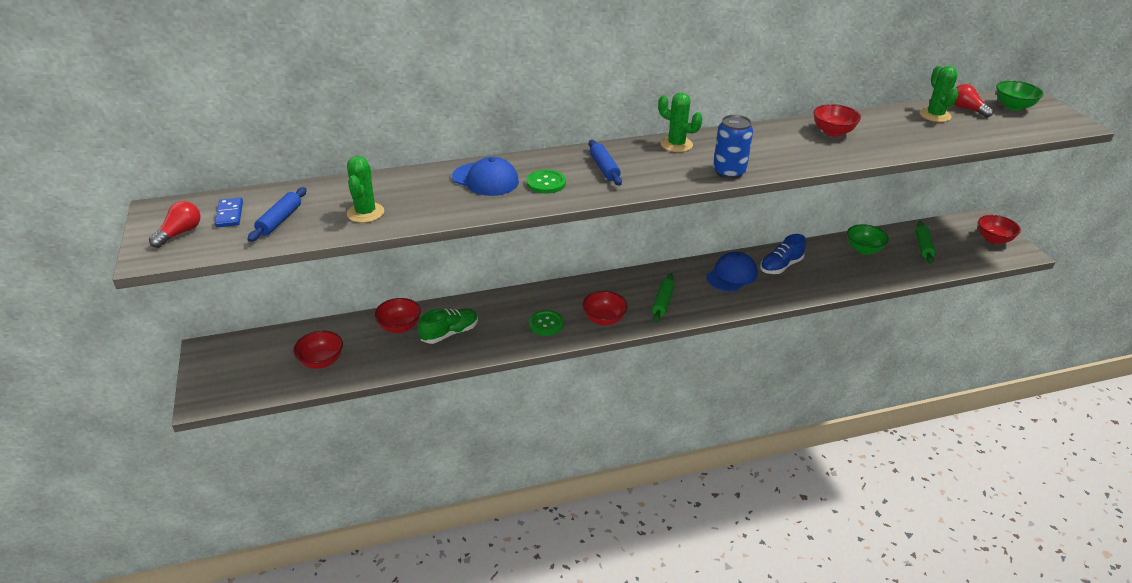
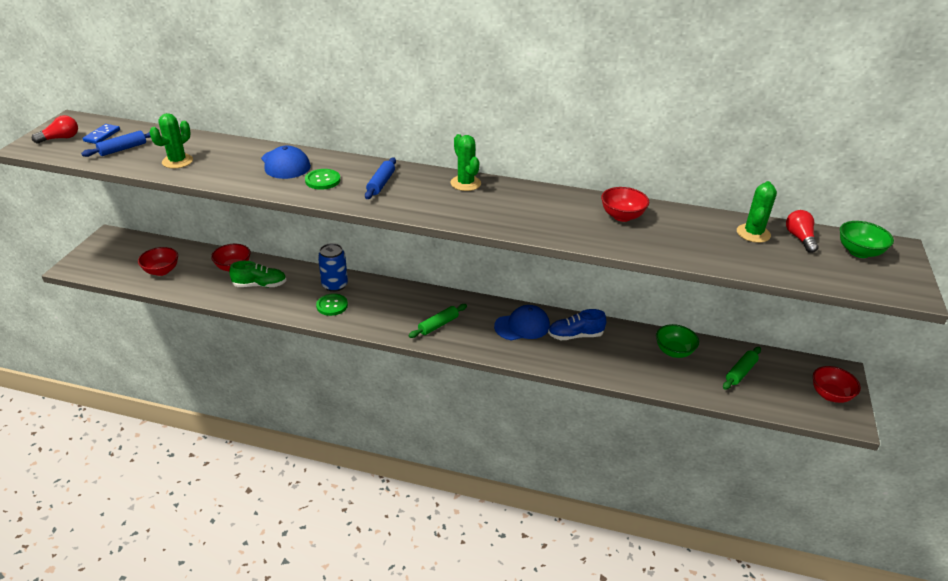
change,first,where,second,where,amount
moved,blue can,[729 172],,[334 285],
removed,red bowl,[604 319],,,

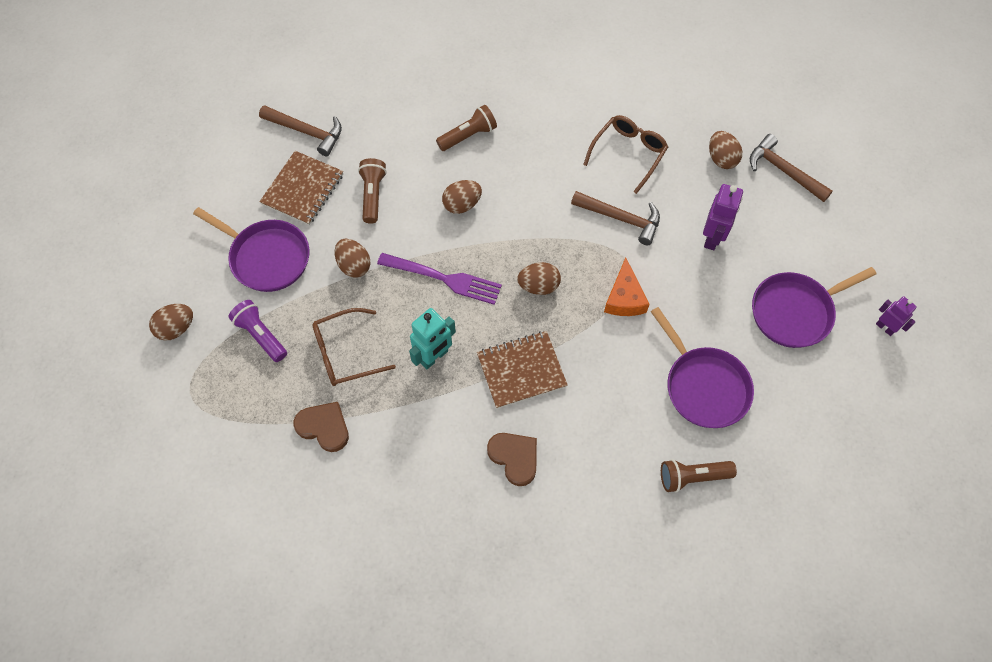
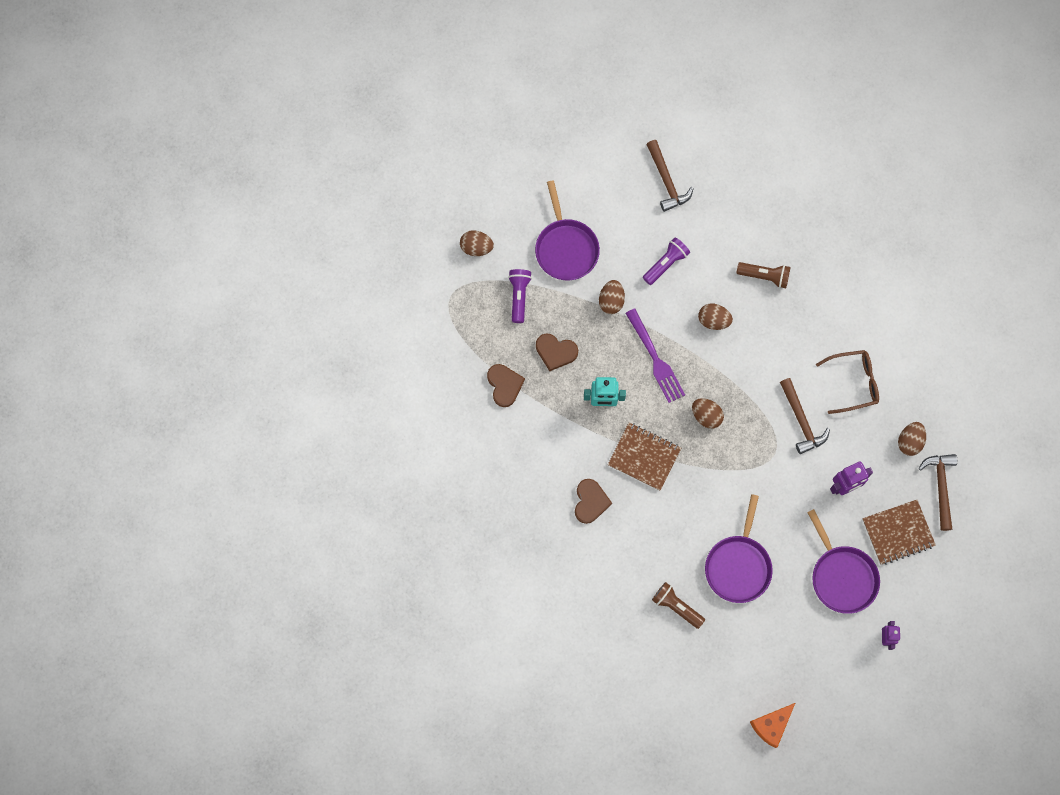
change,first,where,second,where,amount
replaced,brown glasses,[345 353],brown heart,[555 352],
recoloured,brown flashlight,[373 195],purple flashlight,[665 264],
moved,orange cheese,[624 298],,[771 725],
turned,purple pan,[795 312],,[842 577],135 degrees counterclockwise
moved,brown notebook,[303 189],,[898 533],

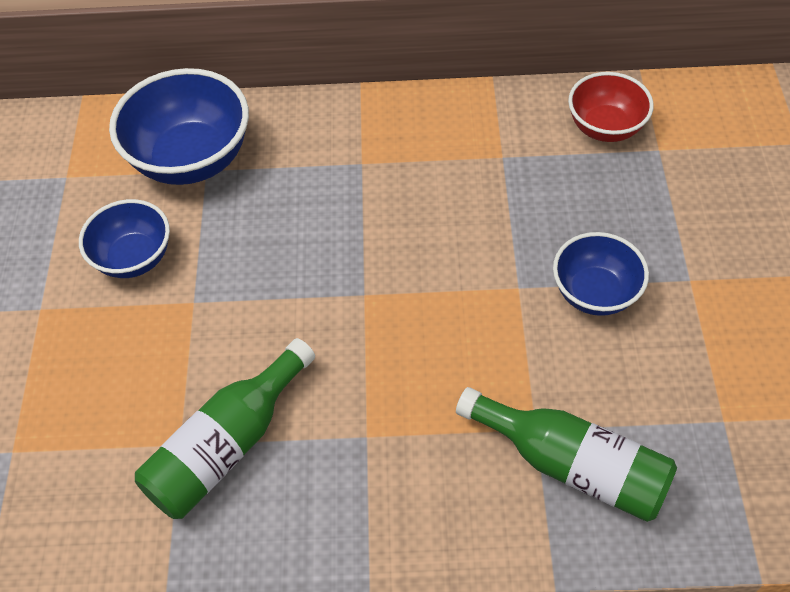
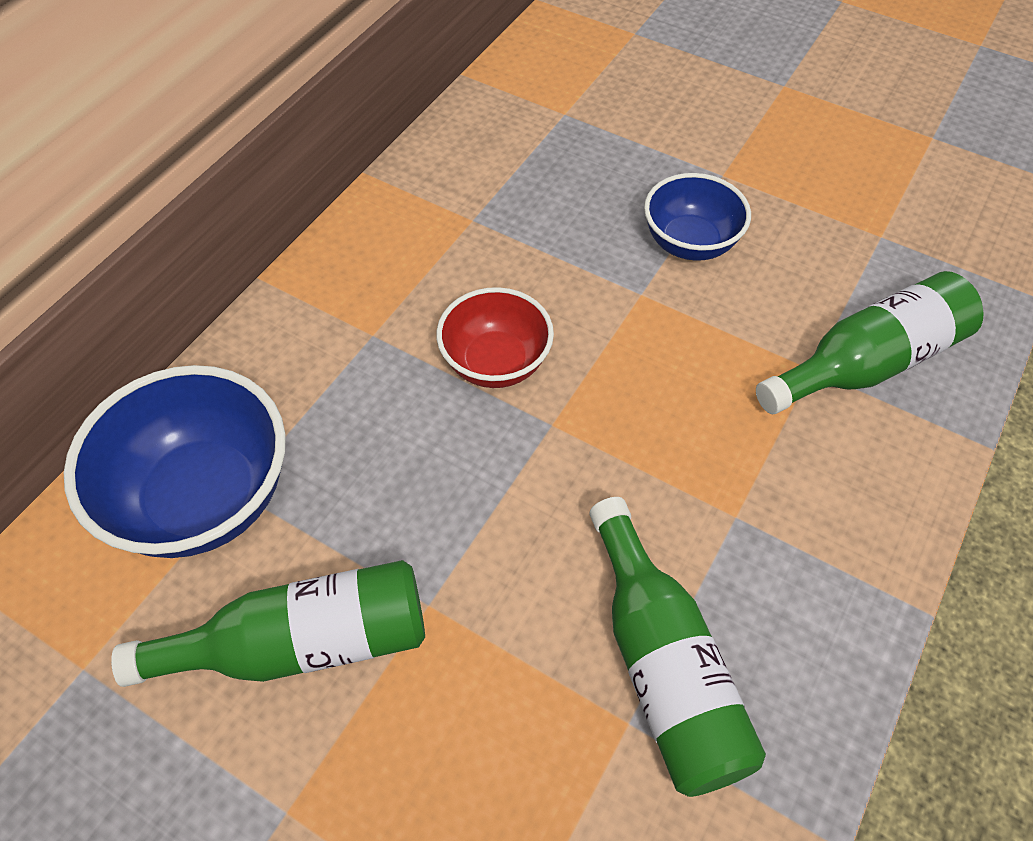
change,first,where,second,where,amount
replaced,blue bowl,[134 258],green bottle,[303 643],
moved,red bowl,[605 127],,[496 363],

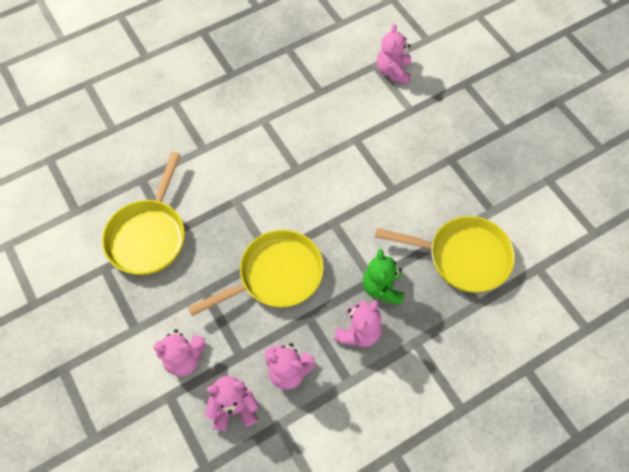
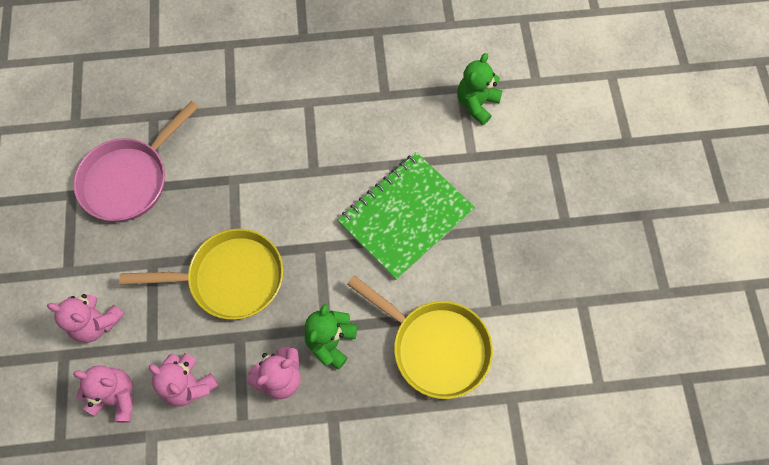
change,first,where,second,where,amount
recoloured,yellow pan,[148 235],pink pan,[130 179],
added,,,green notebook,[406 216],
recoloured,pink teddy bear,[393 72],green teddy bear,[476 104],

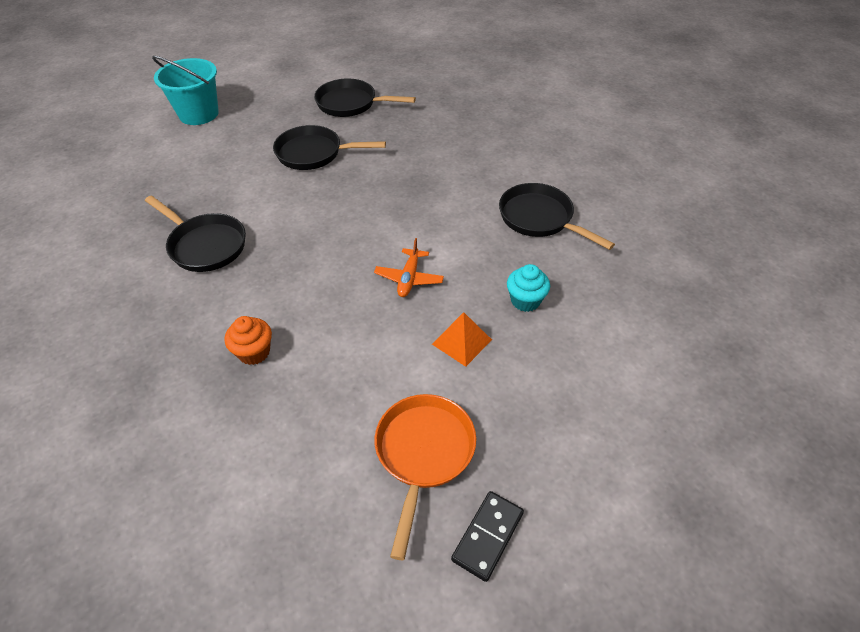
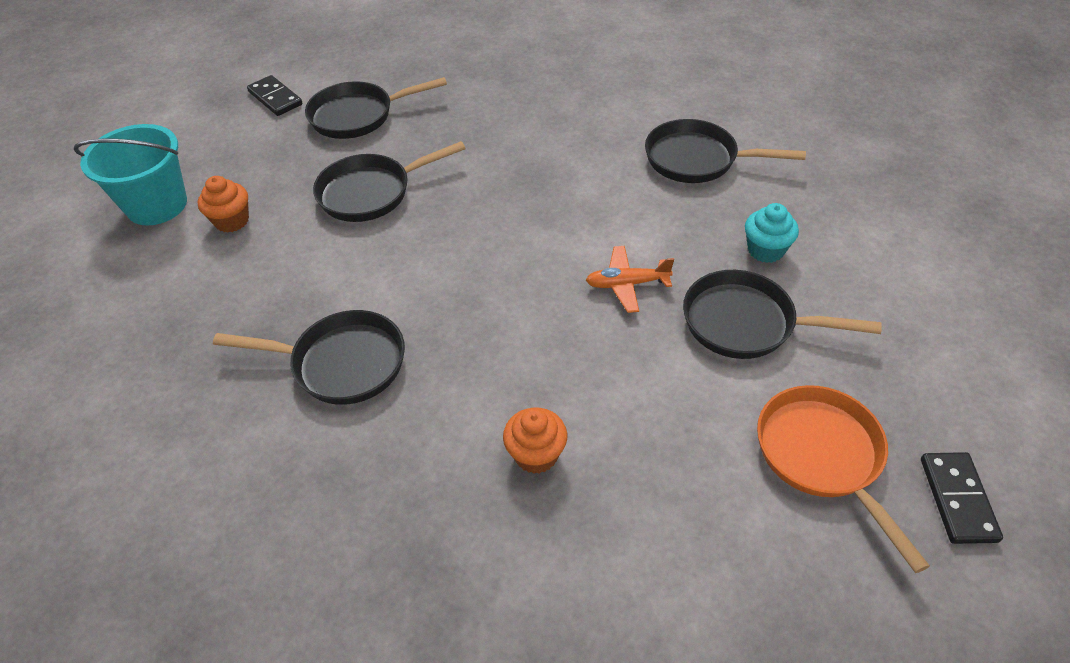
change,first,where,second,where,amount
added,,,orange cupcake,[232 221],
added,,,black domino,[275 98],
turned,orange plane,[409 278],,[627 284],105 degrees clockwise
replaced,orange pyramid,[462 341],black pan,[746 323],

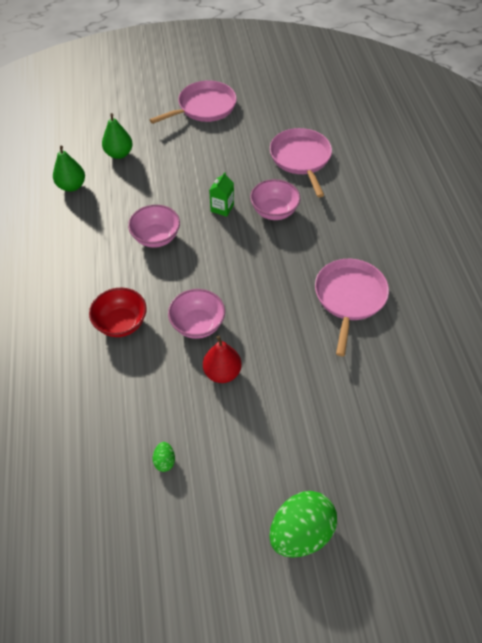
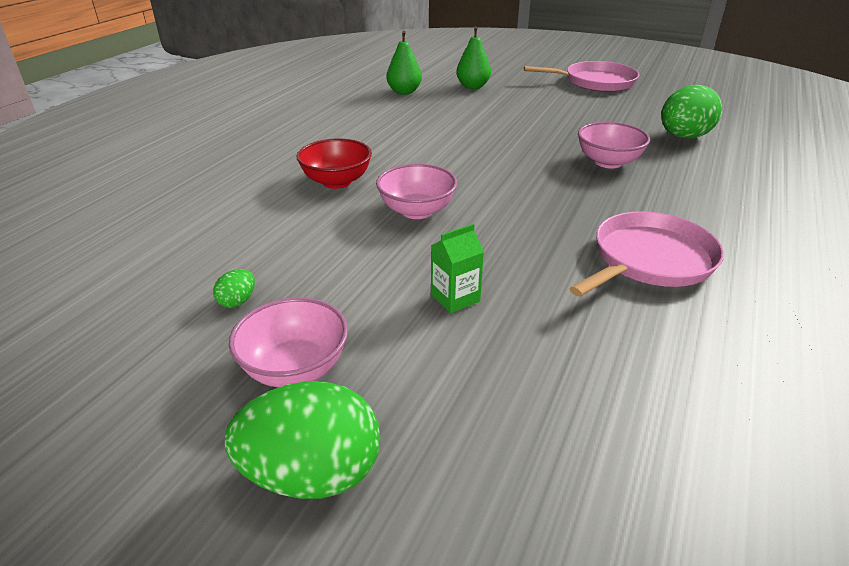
change,first,where,second,where,amount
moved,pink bowl,[156 237],,[295 368],
moved,green carton,[222 208],,[455 298],
replaced,pink pan,[301 159],green egg,[683 137],
removed,red pear,[222 372],,,

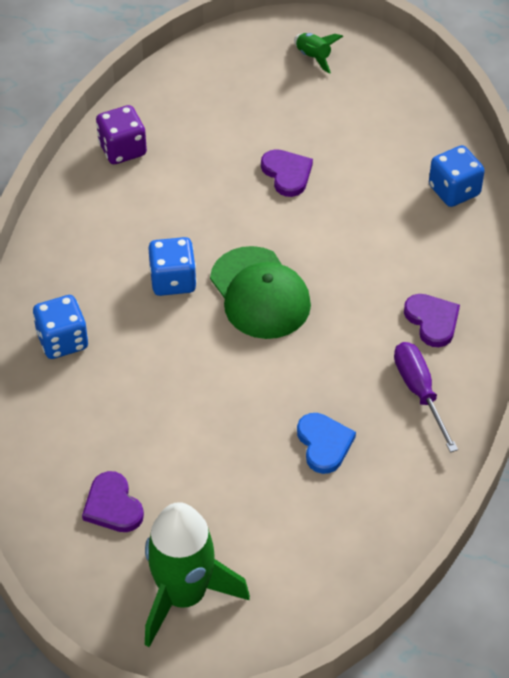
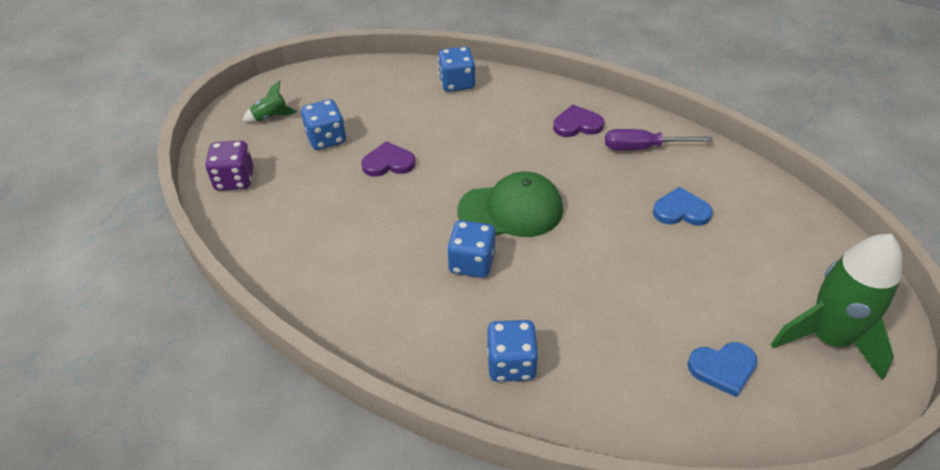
change,first,where,second,where,amount
moved,purple dice,[122 149],,[234 180],
added,,,blue dice,[326 138],
recoloured,purple heart,[113 506],blue heart,[723 368],

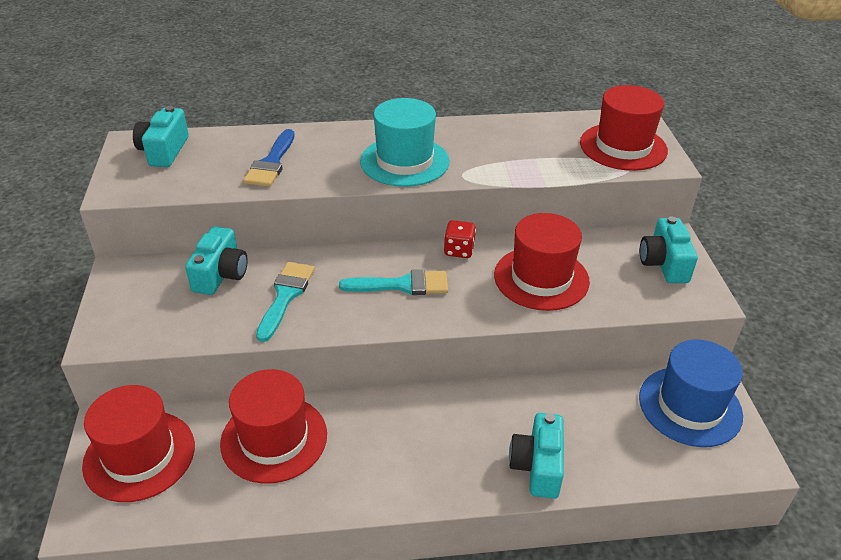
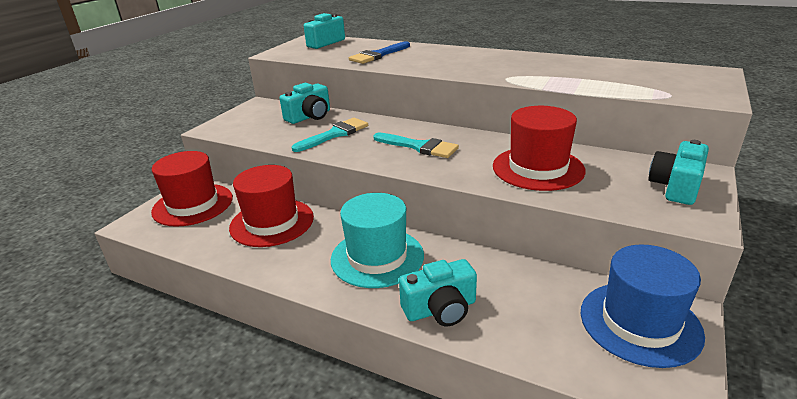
change,first,where,second,where,amount
moved,turquoise hat,[404 161],,[377 257],
turned,turquoise camera,[537 466],,[440 309],150 degrees counterclockwise
removed,red dice,[459 250],,,
removed,red hat,[623 147],,,

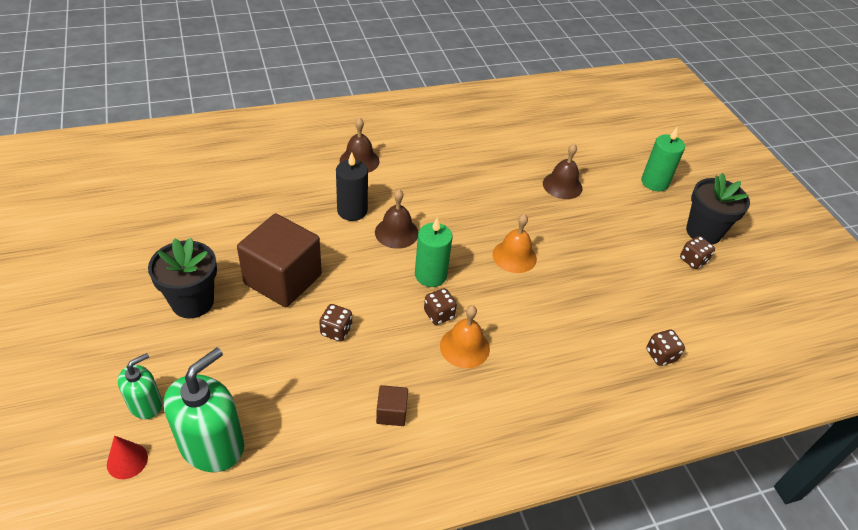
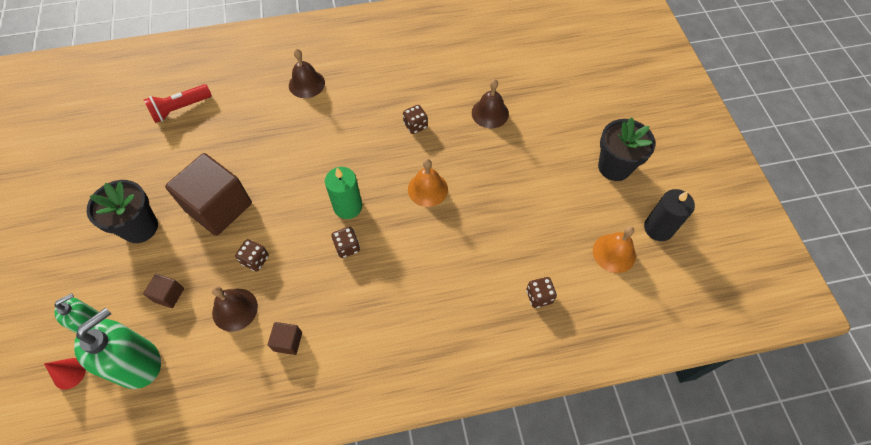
change,first,where,second,where,amount
added,,,brown cube,[169 295],
added,,,red flashlight,[180 109],
moved,brown bell,[396 232],,[235 309],
moved,brown dice,[693 260],,[415 125],
moved,orange bell,[464 347],,[614 253],
moved,black candle,[352 211],,[658 228],
removed,green candle,[654 182],,,

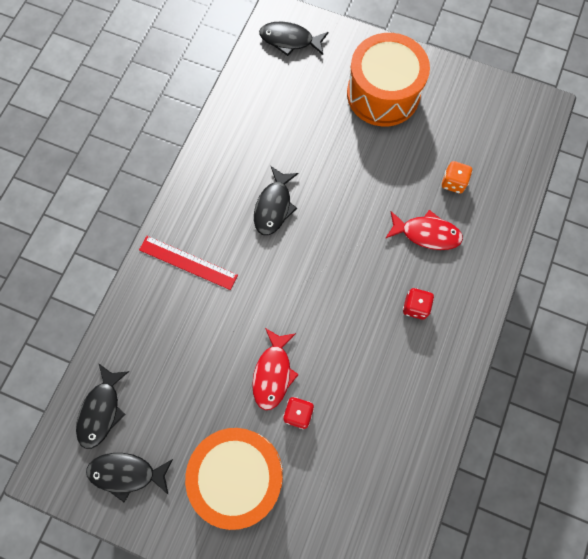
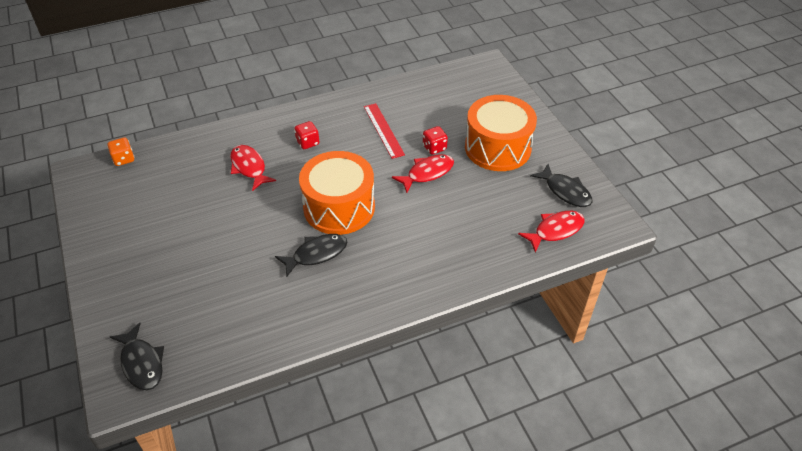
change,first,where,second,where,amount
moved,orange dice,[453 182],,[124 159],
moved,orange drum,[383 94],,[339 207],
moved,red ruler,[188 262],,[383 130],
recoloured,black fish,[101 410],red fish,[555 230],

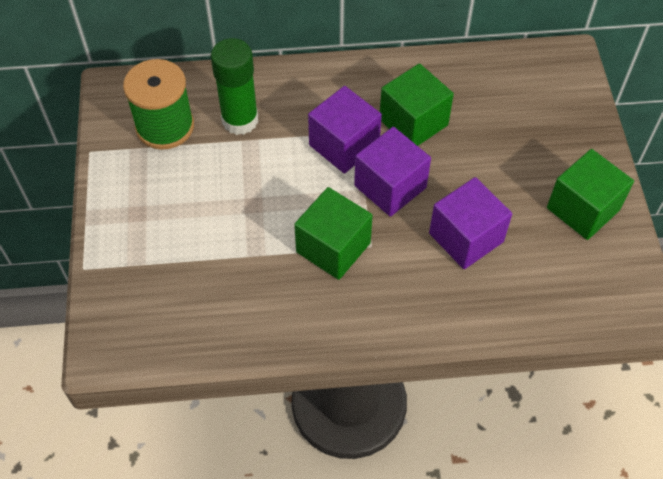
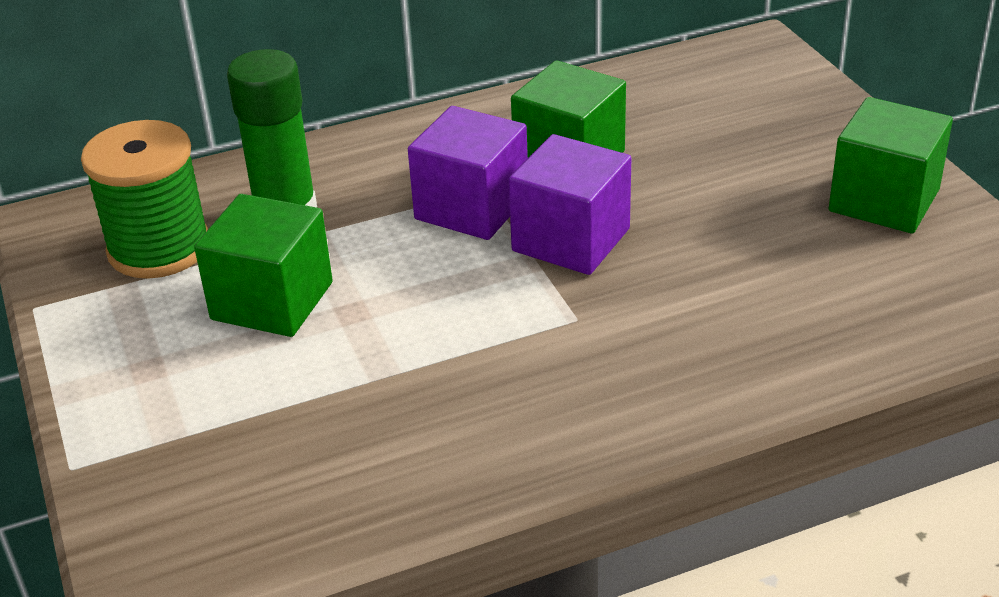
change,first,where,second,where,amount
moved,green cube,[333 247],,[272 301],
removed,purple cube,[466 237],,,

